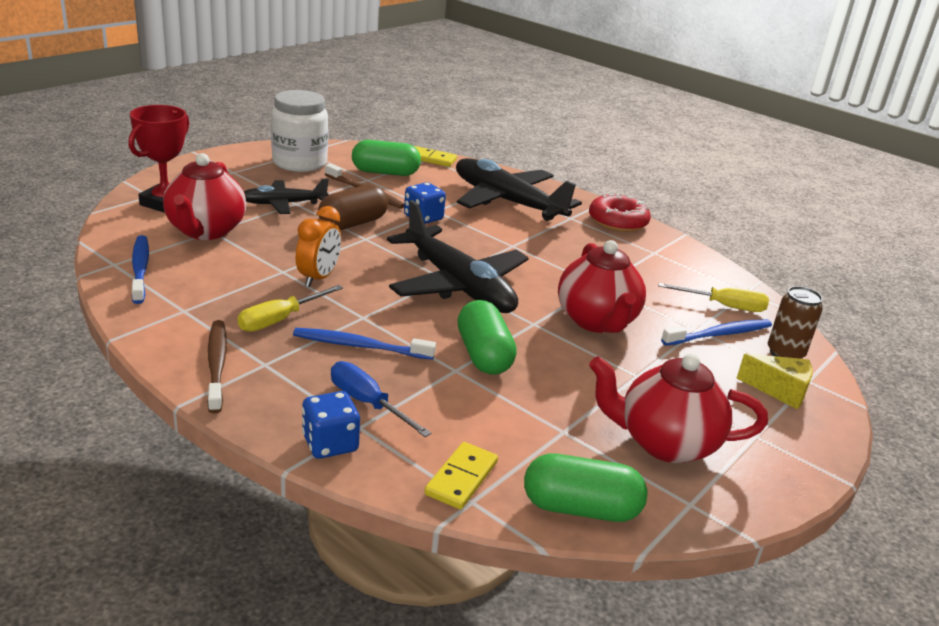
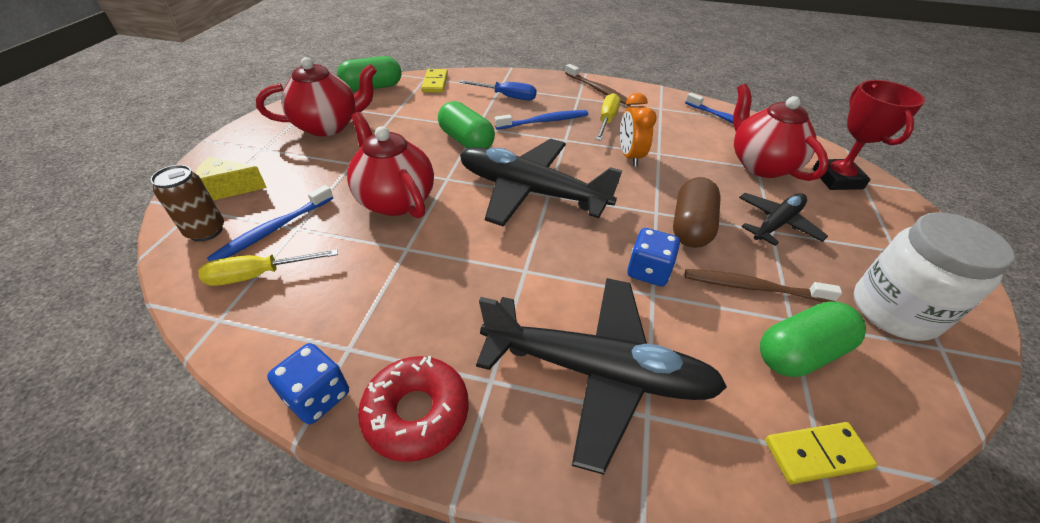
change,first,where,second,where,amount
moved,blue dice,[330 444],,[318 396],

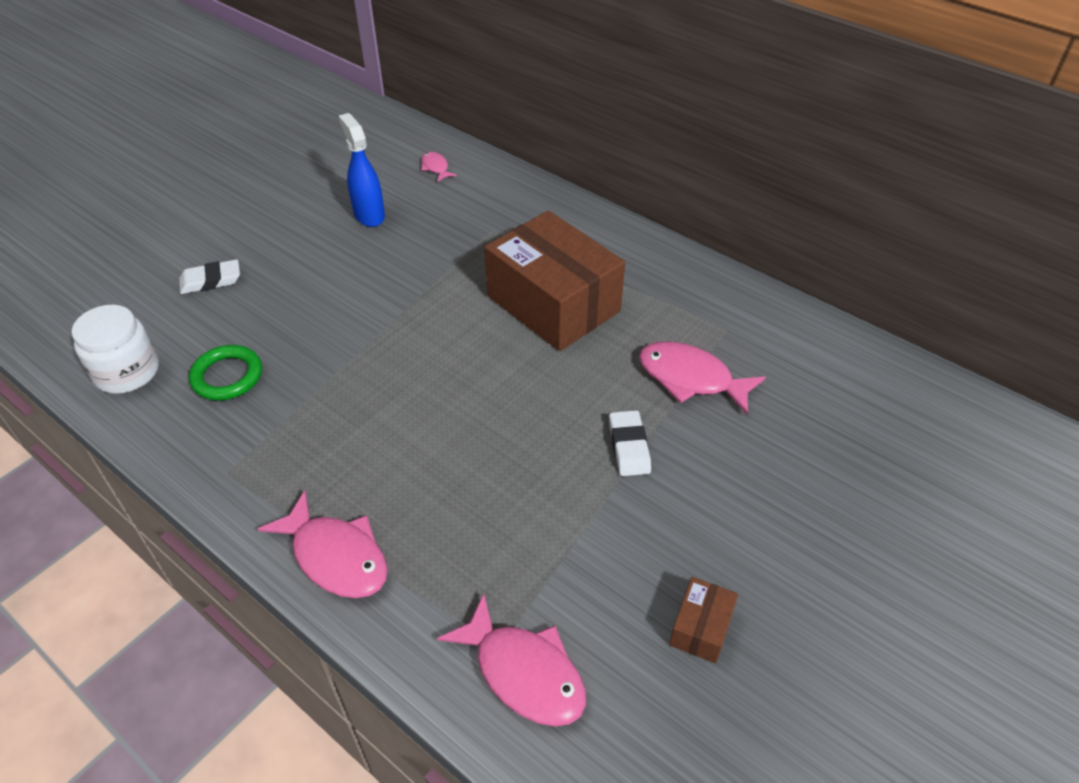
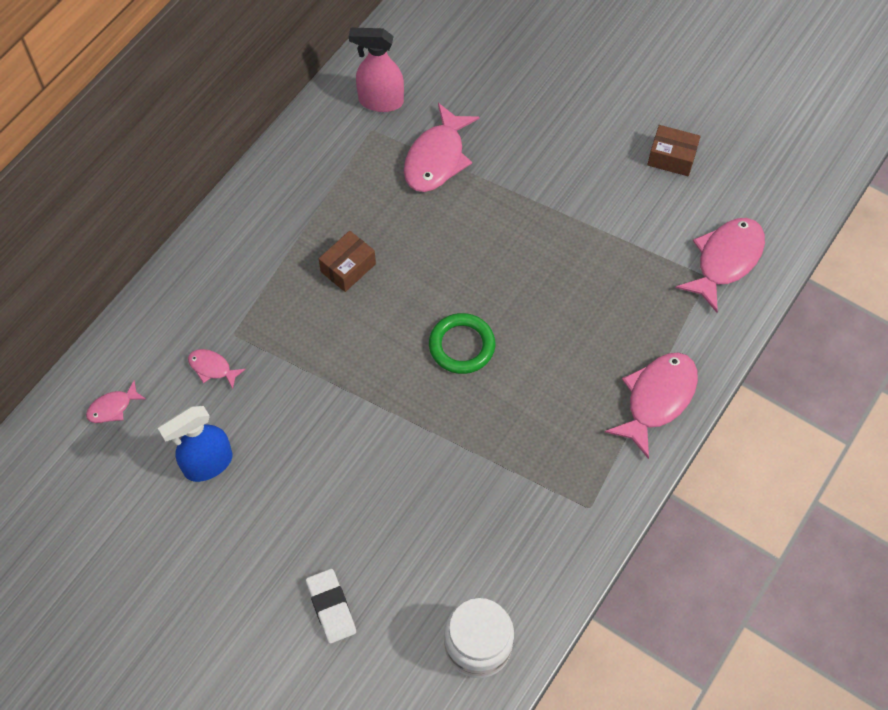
change,first,where,second,where,amount
added,,,pink fish,[212 368],
resized,brown box,[553 304],,[348 268],x0.42
added,,,pink spray bottle,[380 101],
moved,green ring,[227 376],,[462 346],
removed,white eraser,[629 446],,,

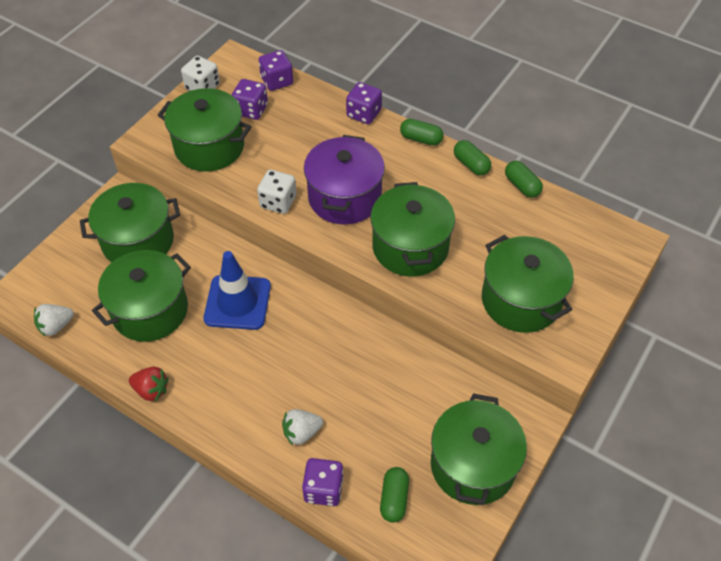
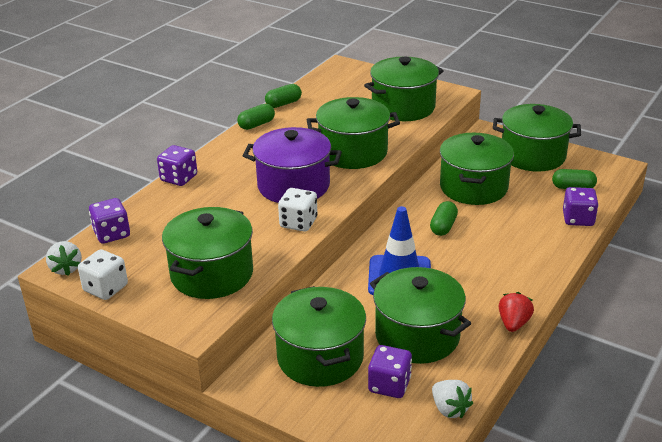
change,first,where,second,where,amount
moved,white strawberry,[301 432],,[66 269],
moved,purple dice,[251 110],,[389 385],
moved,green capsule,[421 139],,[443 226],
added,,,green pot,[473 187],

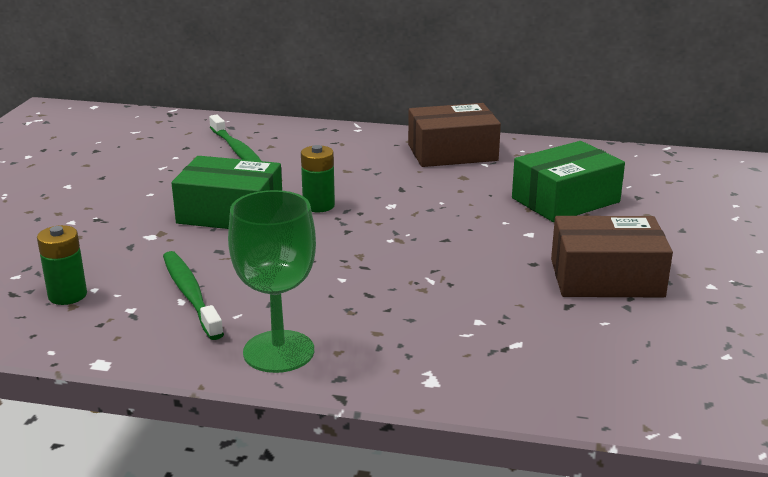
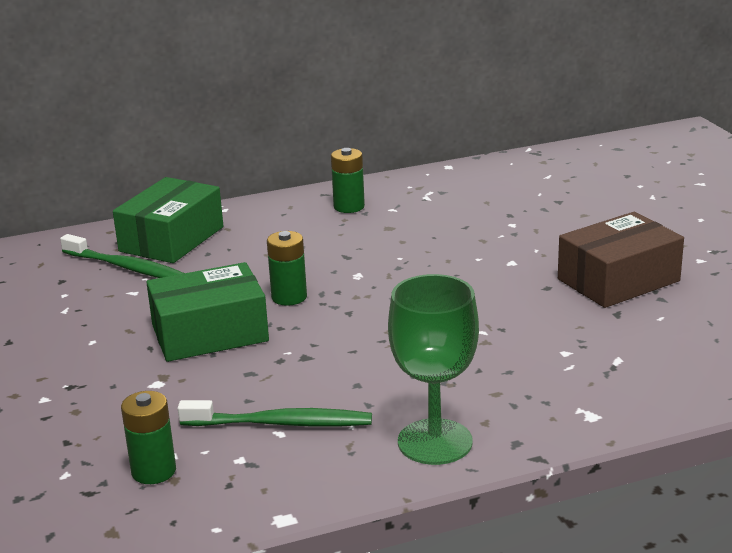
change,first,where,second,where,amount
moved,green box,[565 200],,[171 239],
turned,green toothbrush,[190 294],,[281 423],150 degrees clockwise
replaced,brown box,[452 153],green battery,[349 207],

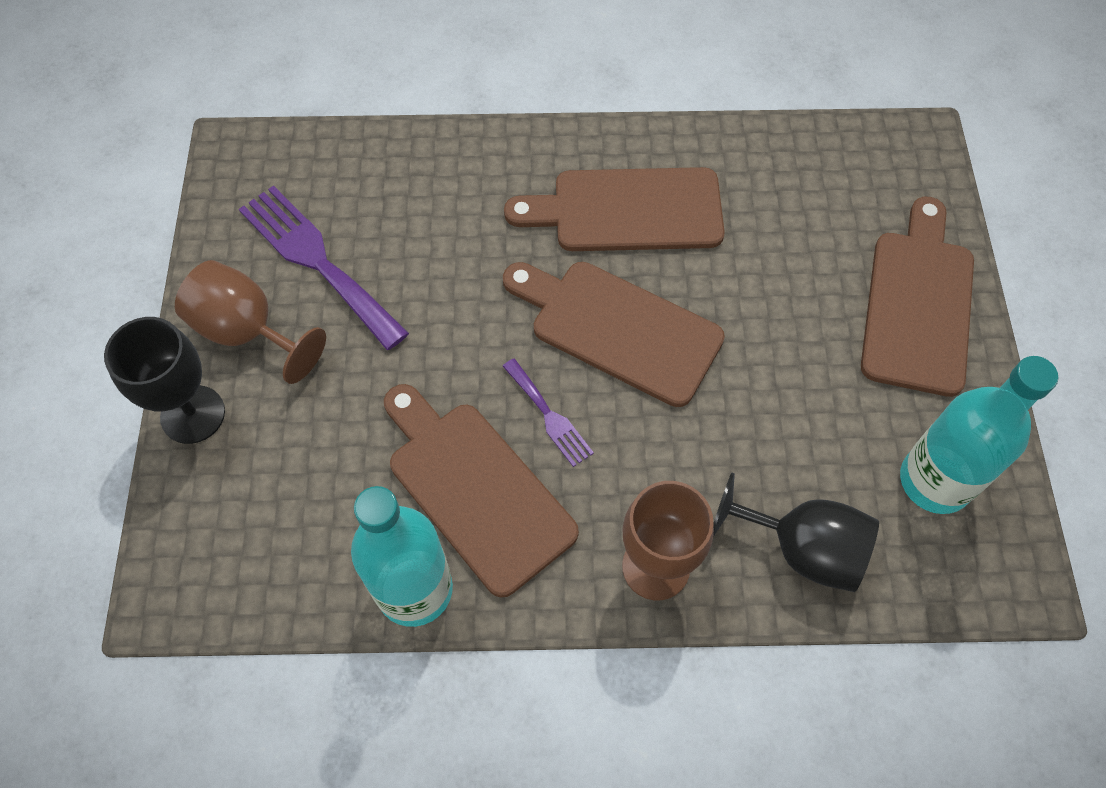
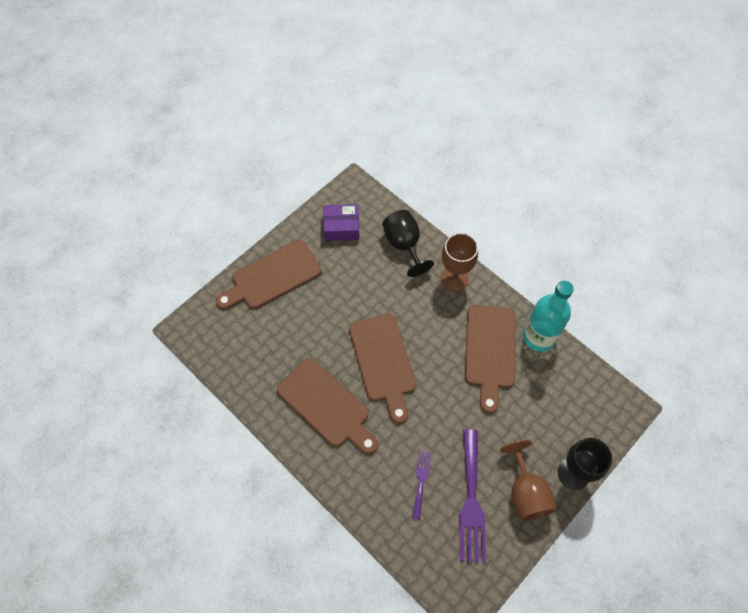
change,first,where,second,where,amount
replaced,turquoise bottle,[935 481],purple box,[341 227],
moved,purple fork,[549 416],,[421 481],

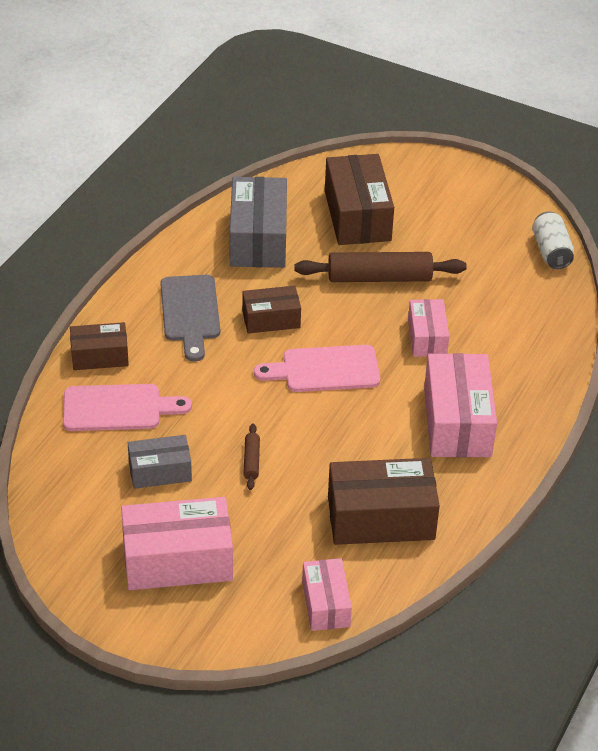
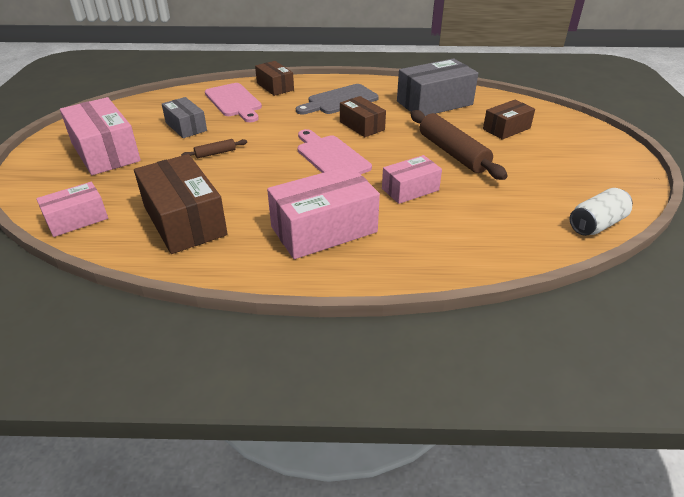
change,first,where,second,where,amount
resized,brown box,[357 216],,[506 129],x0.59

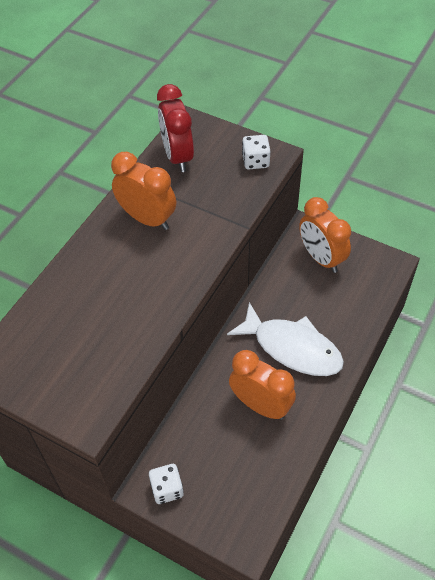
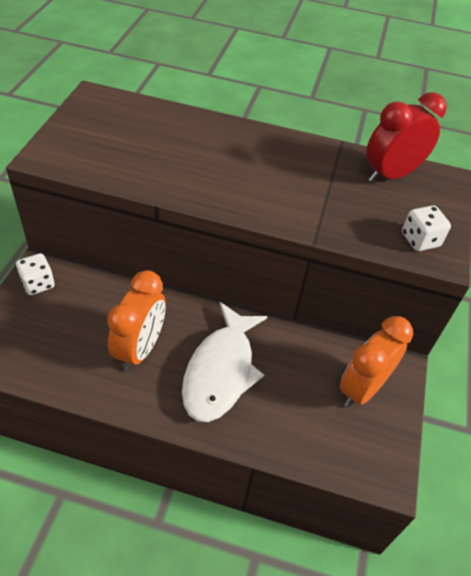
change,first,where,second,where,amount
removed,orange clock,[147 219],,,

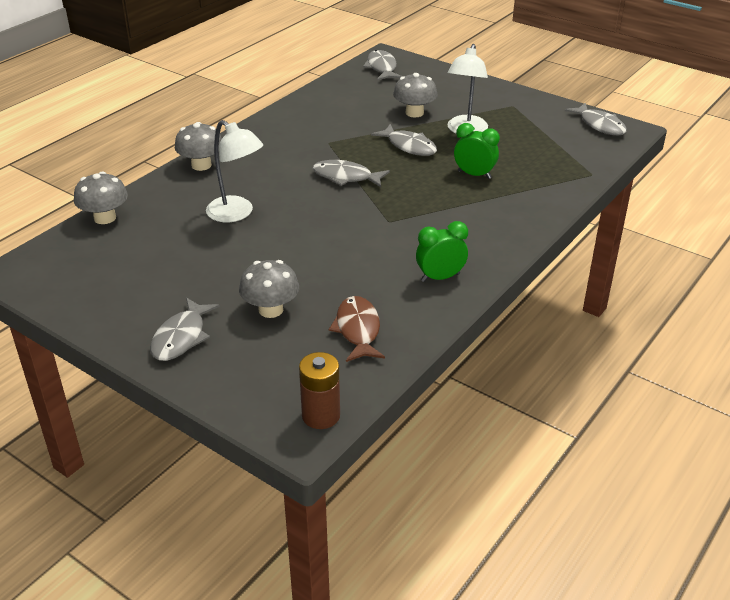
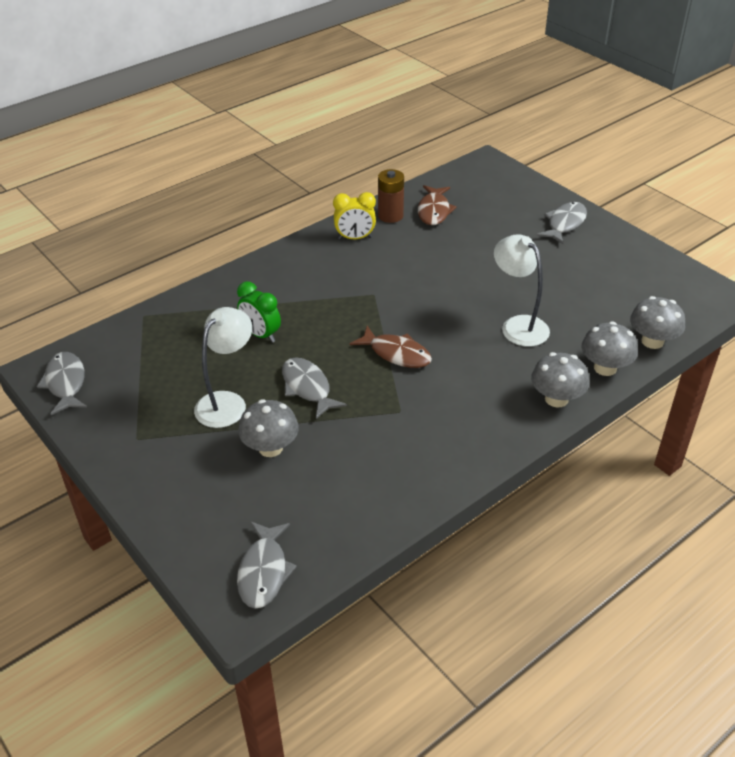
change,first,where,second,where,amount
recoloured,green clock,[440 277],yellow clock,[355 238],
recoloured,grey fish,[346 177],brown fish,[396 354],
moved,brown battery,[321 415],,[390 216],
moved,grey mushroom,[270 310],,[605 368],

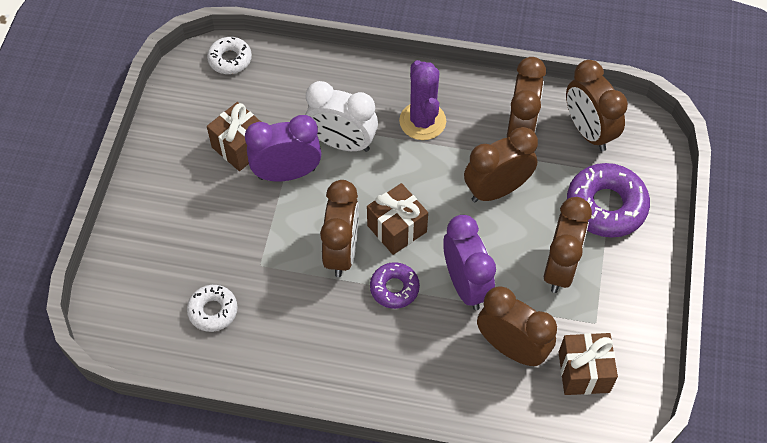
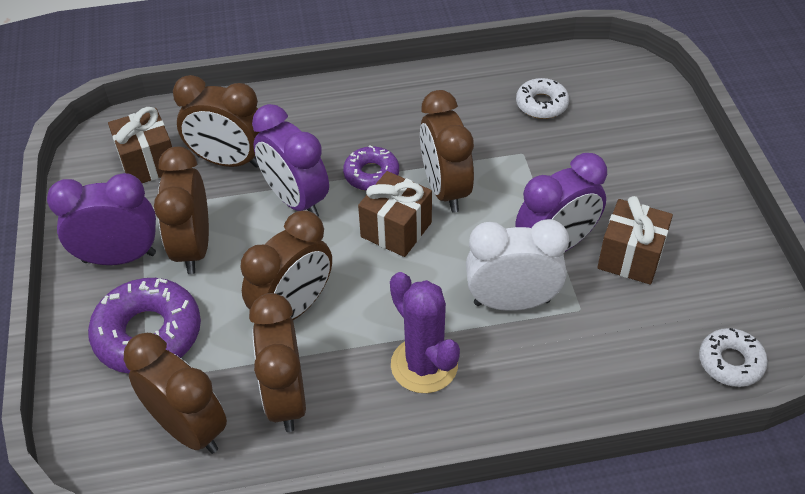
change,first,where,second,where,amount
added,,,purple clock,[119 257],

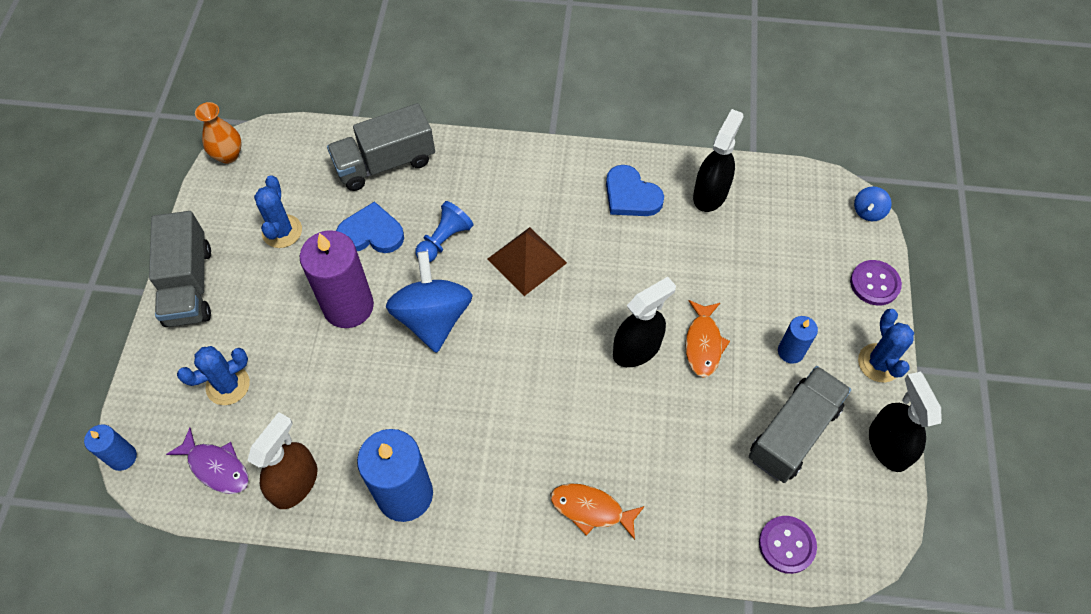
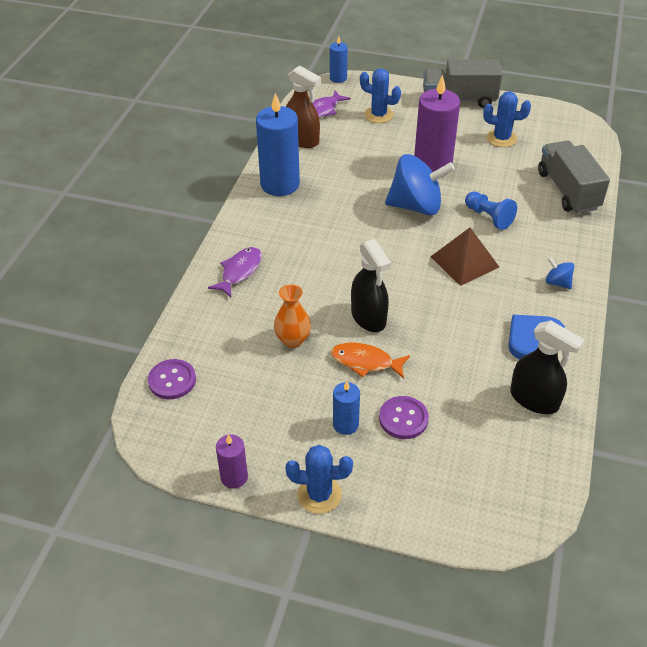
change,first,where,second,where,amount
recoloured,orange fish,[591 509],purple fish,[239 271],
replaced,black spray bottle,[888 445],purple candle,[234 477],
moved,orange vase,[228 155],,[293 340],
turned,blue cactus,[228 385],,[378 115],45 degrees counterclockwise
moved,purple button,[874 283],,[403 419],
moved,blue spinning top,[868 211],,[557 283],
removed,blue heart,[371 233],,,
removed,grey truck,[793 433],,,

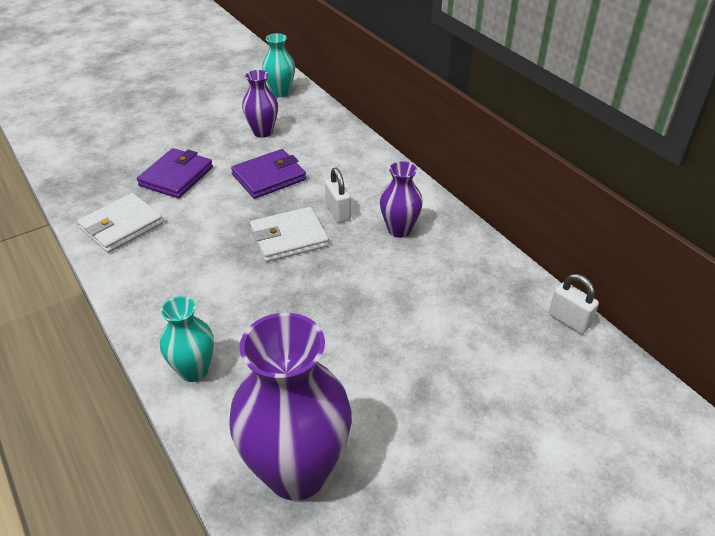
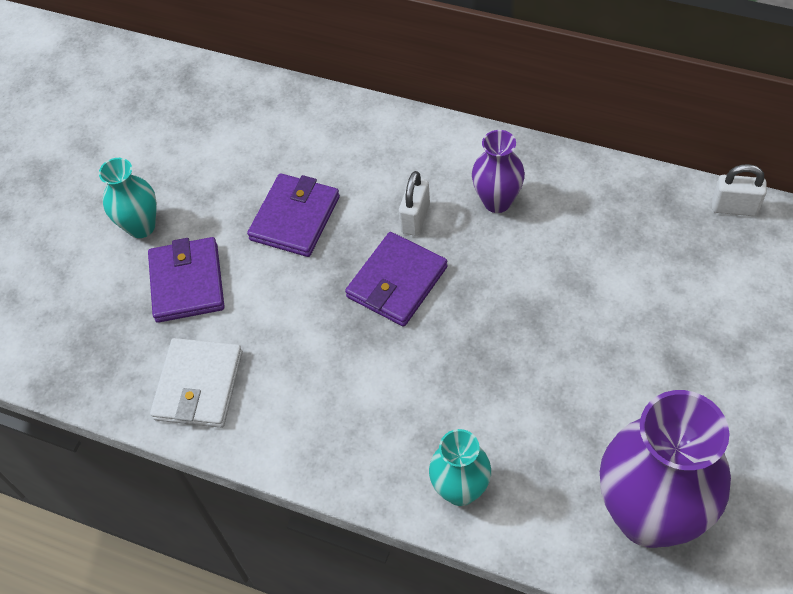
change,first,where,second,where,amount
moved,turquoise vase,[280 92],,[141 226],
recoloured,white wallet,[289 238],purple wallet,[397 282],
turned,white padlock,[338 212],,[415 218],75 degrees clockwise
removed,purple vase,[263 132],,,

